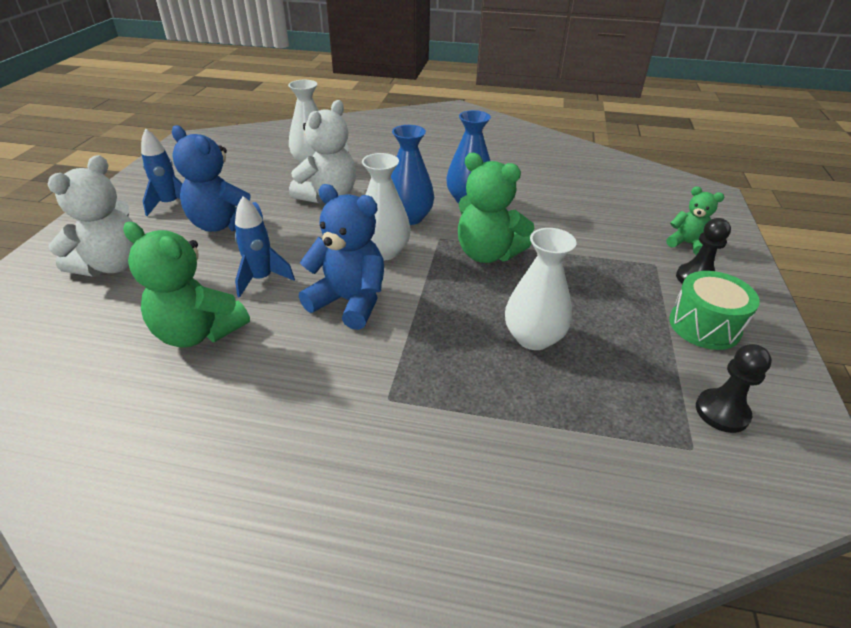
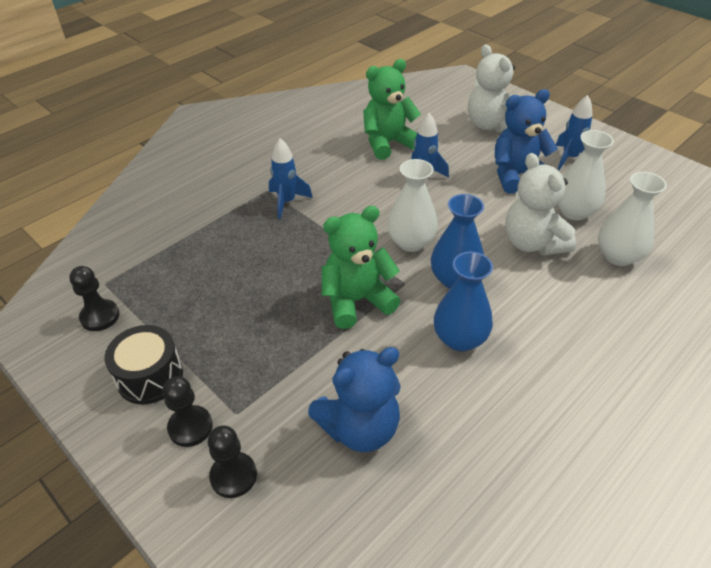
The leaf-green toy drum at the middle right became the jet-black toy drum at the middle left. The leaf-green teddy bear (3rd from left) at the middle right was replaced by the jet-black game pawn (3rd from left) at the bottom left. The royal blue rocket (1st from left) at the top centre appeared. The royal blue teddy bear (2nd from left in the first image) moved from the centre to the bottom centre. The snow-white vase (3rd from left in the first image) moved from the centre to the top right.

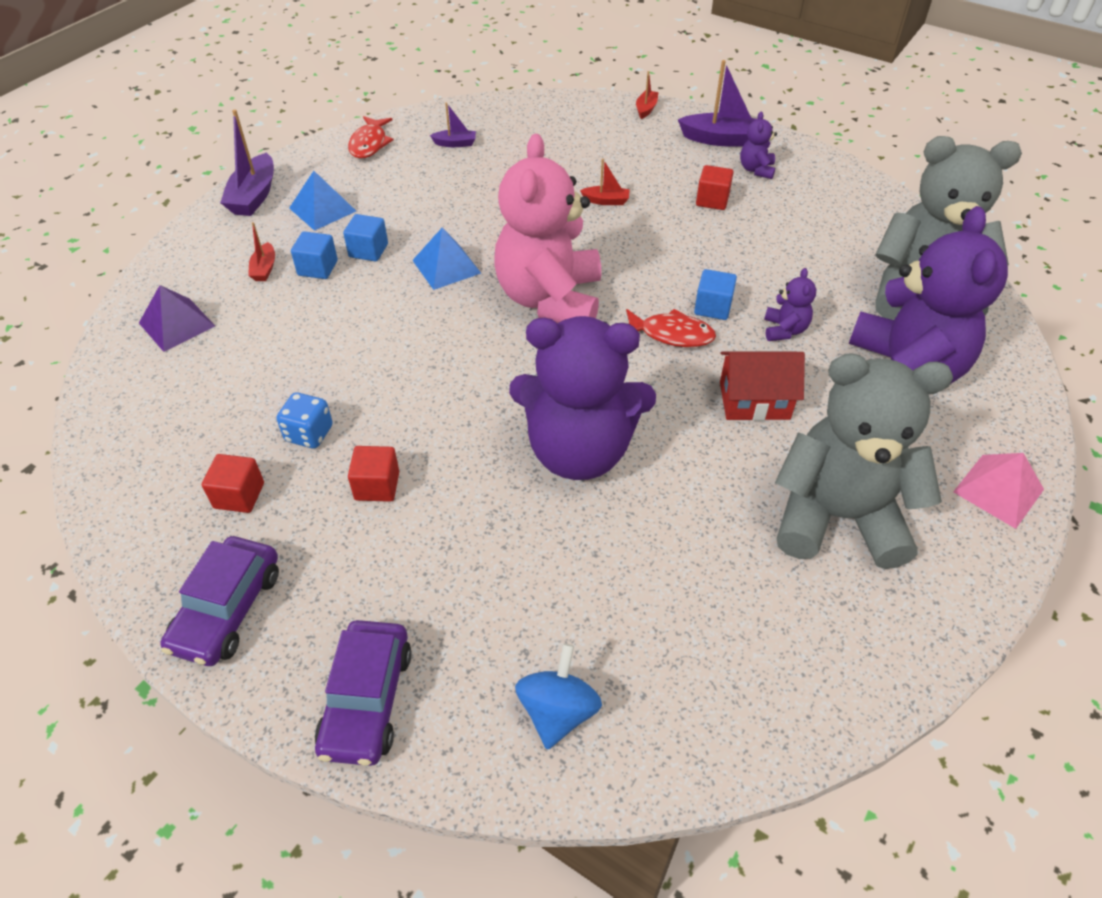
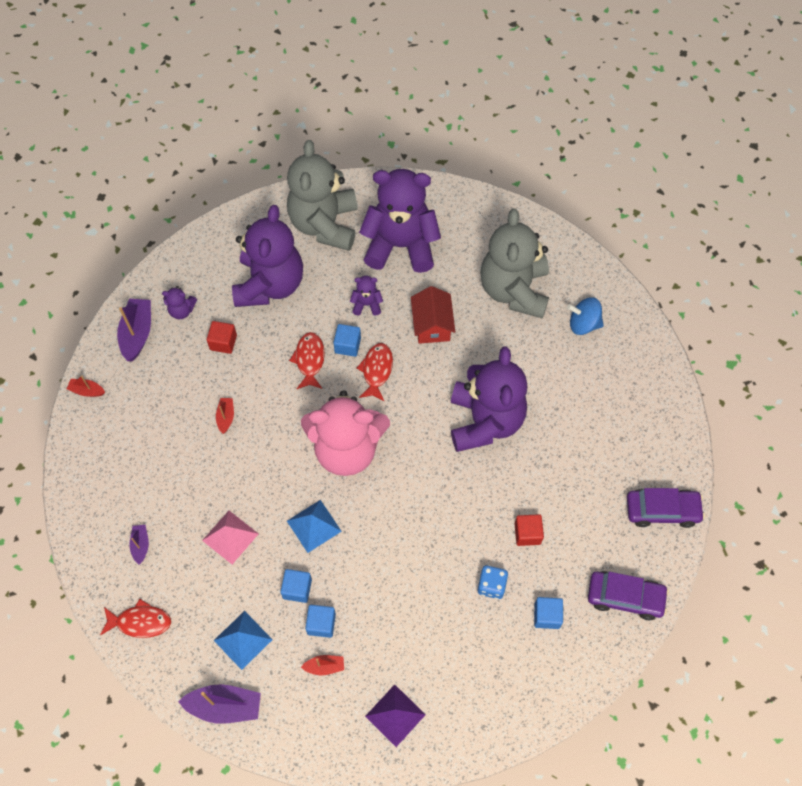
The rose-pink pyramid shape moved from the middle right to the bottom left. The violet teddy bear (2nd from left) at the top left appeared. The scarlet toy fish (2nd from left) at the centre appeared. The scarlet cube (1st from left) at the middle left became the royal blue cube (4th from left) at the bottom right. The royal blue whirligig moved from the bottom centre to the middle right.

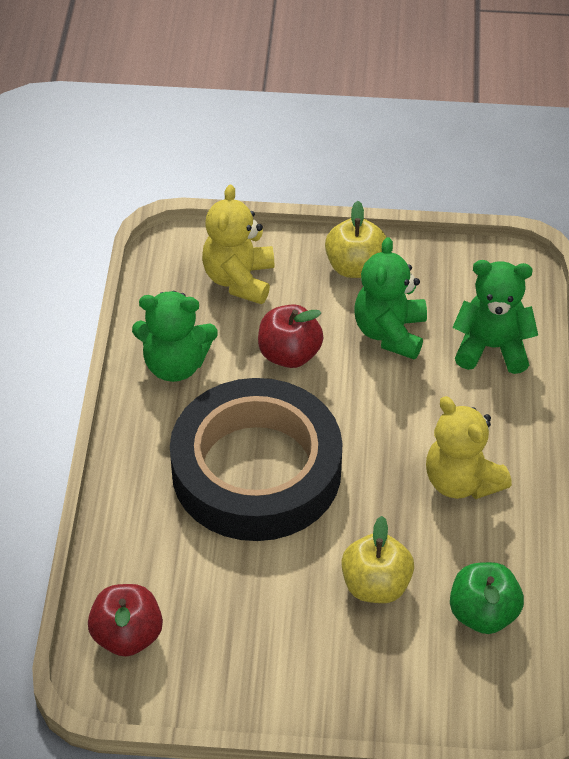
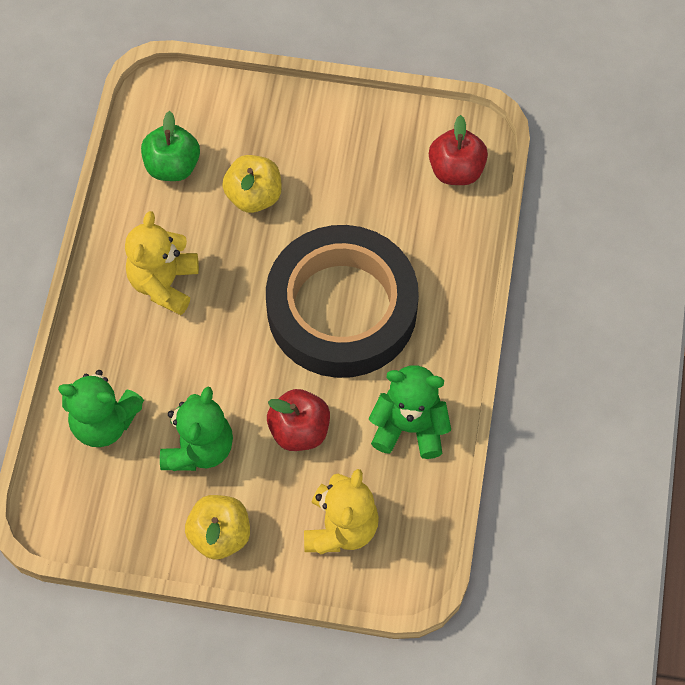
The golden teddy bear (2nd from left in the first image) at the middle right turned 135 degrees counterclockwise.

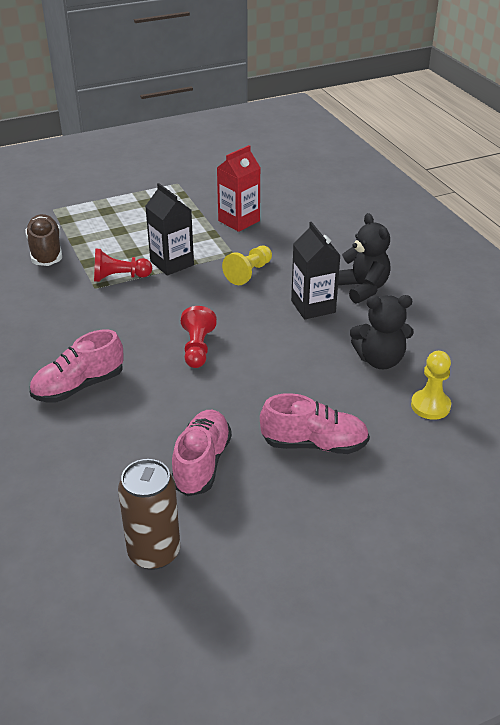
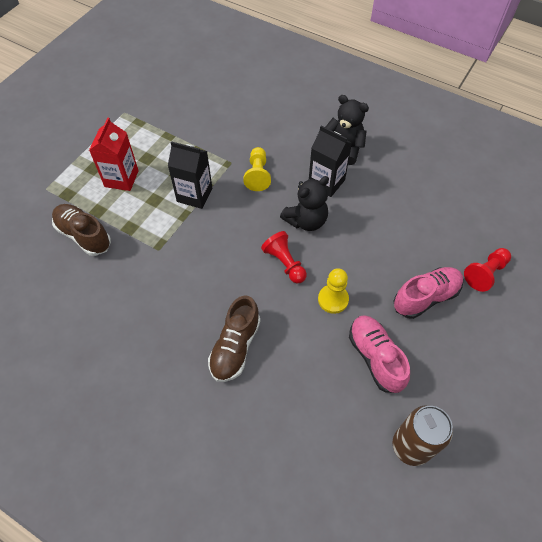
The scarlet milk carton moved from the top centre to the top left. The rose-pink sneaker (1st from left) at the middle left became the brown sneaker (2nd from left) at the centre. The jet-black teddy bear (2nd from left in the first image) moved from the middle right to the centre. The golden game pawn (2nd from left) moved from the middle right to the centre. The scarlet game pawn (1st from left in the first image) moved from the middle left to the middle right.

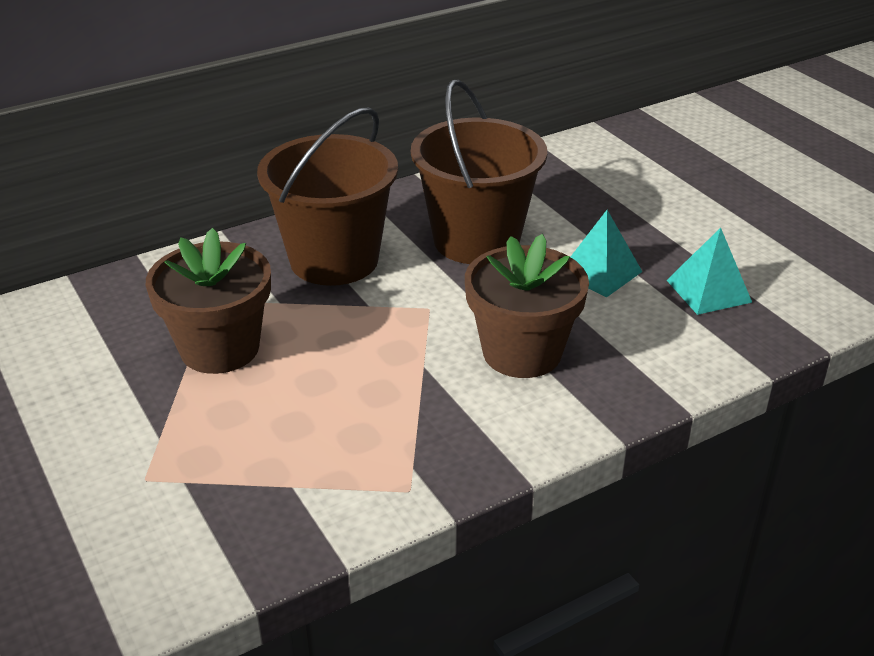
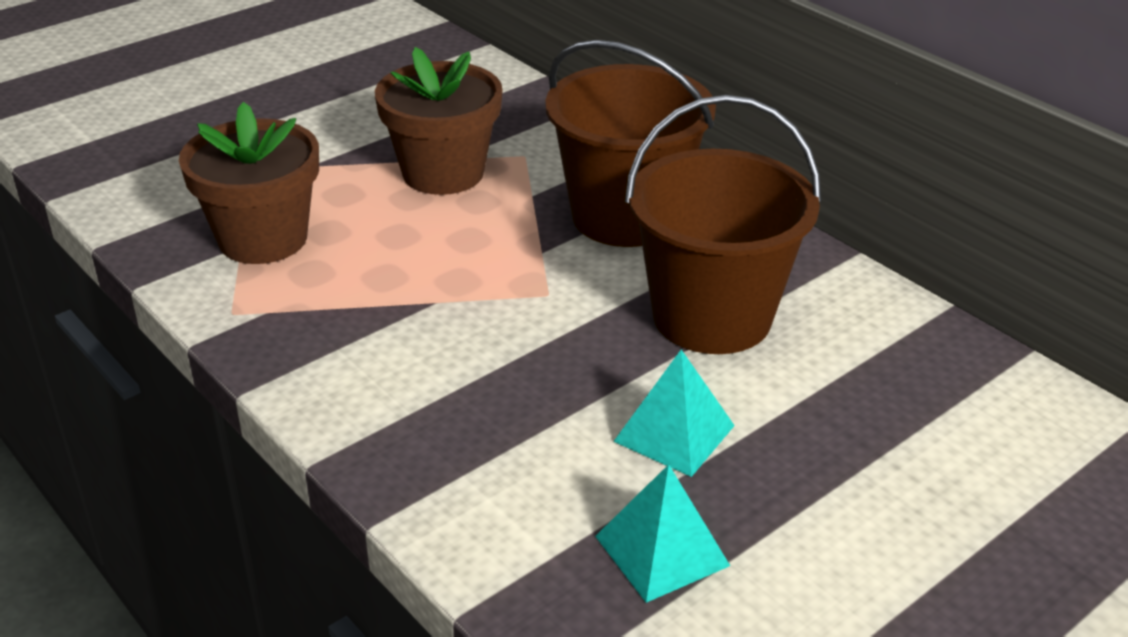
The brown plant pot (2nd from left in the first image) moved from the centre to the top left.

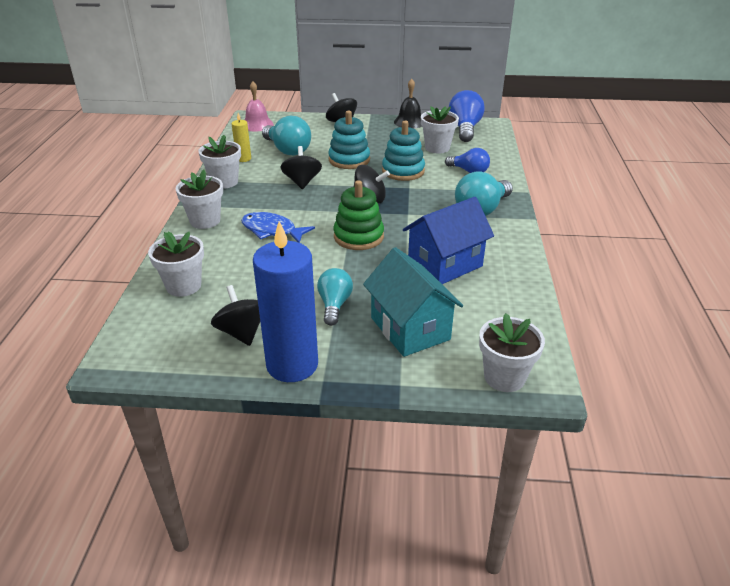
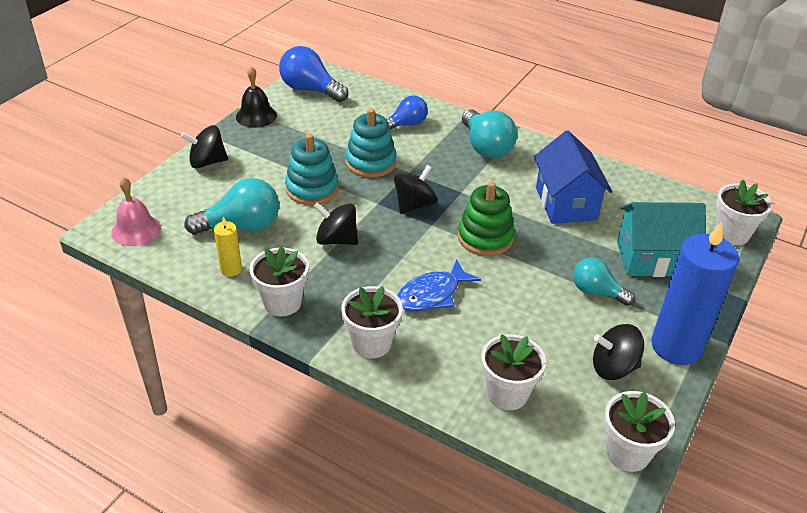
The snow-white plant pot (4th from left) moved from the top centre to the bottom right.

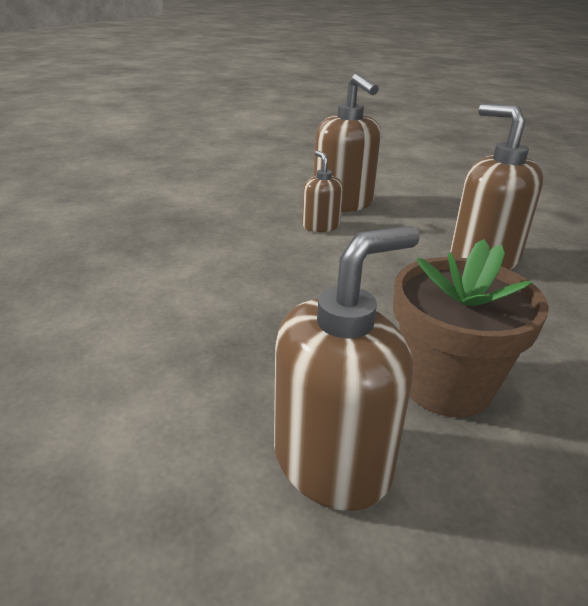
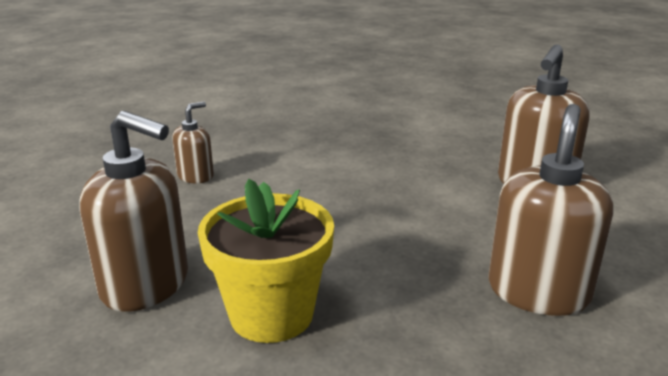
The brown pump bottle (1st from left in the first image) moved from the top centre to the middle left. The brown plant pot at the middle right became the golden plant pot at the bottom centre.

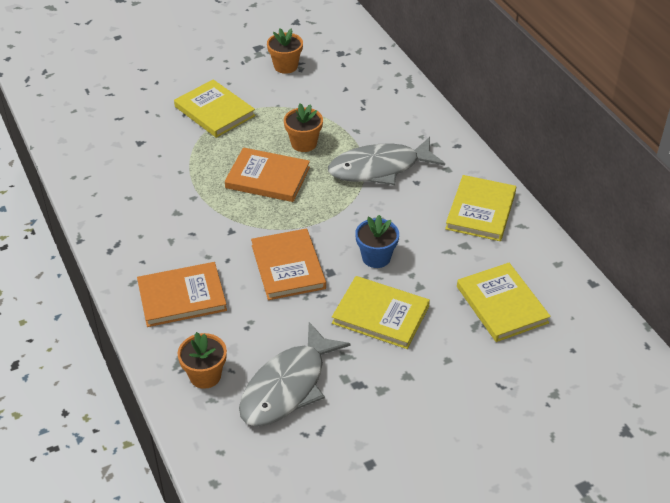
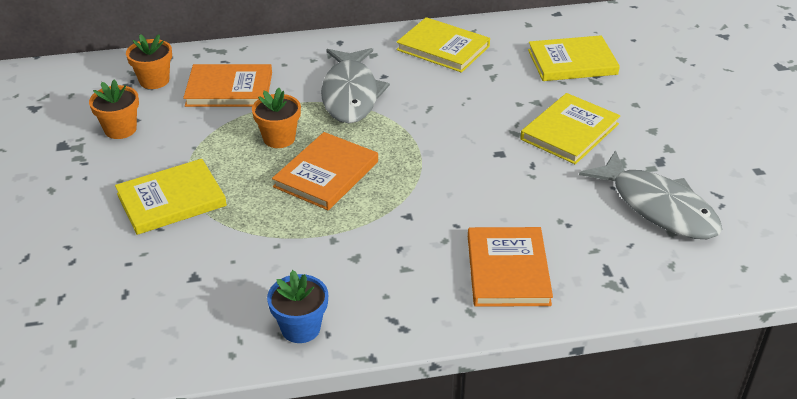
The orange-coloured plant pot (1st from left in the first image) moved from the bottom left to the top left. The orange-coloured hardcover (3rd from left in the first image) moved from the centre to the top left. The royal blue plant pot moved from the centre to the bottom centre.

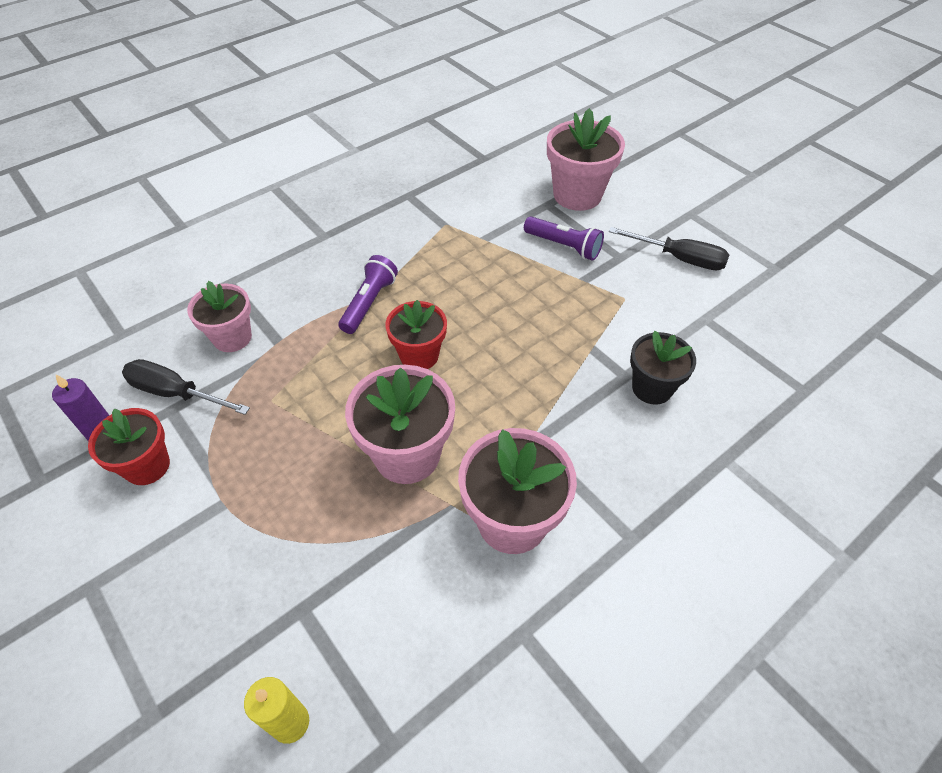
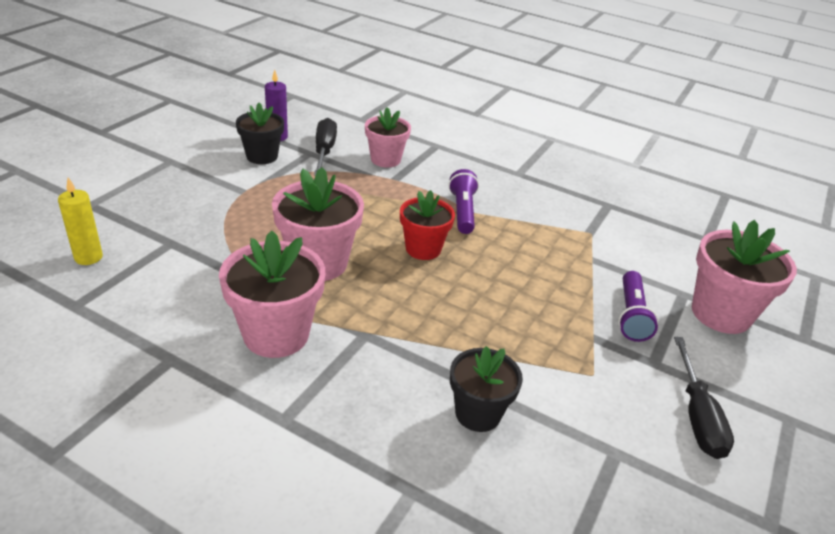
The scarlet plant pot (1st from left) at the middle left became the jet-black plant pot (1st from left) at the top left. The violet pocket torch (1st from left) at the centre turned 90 degrees counterclockwise.

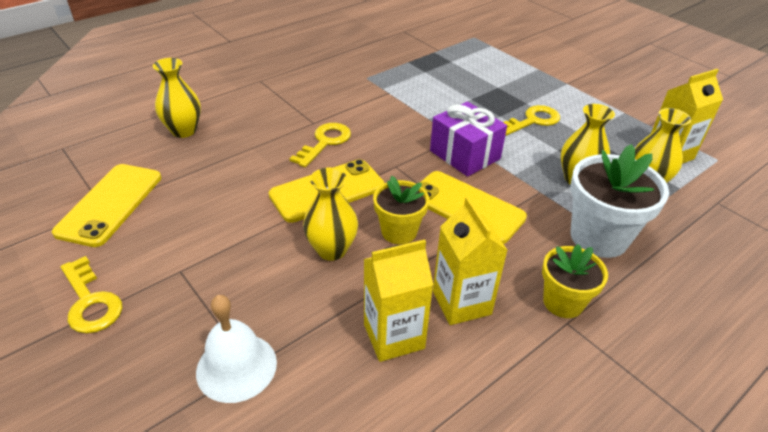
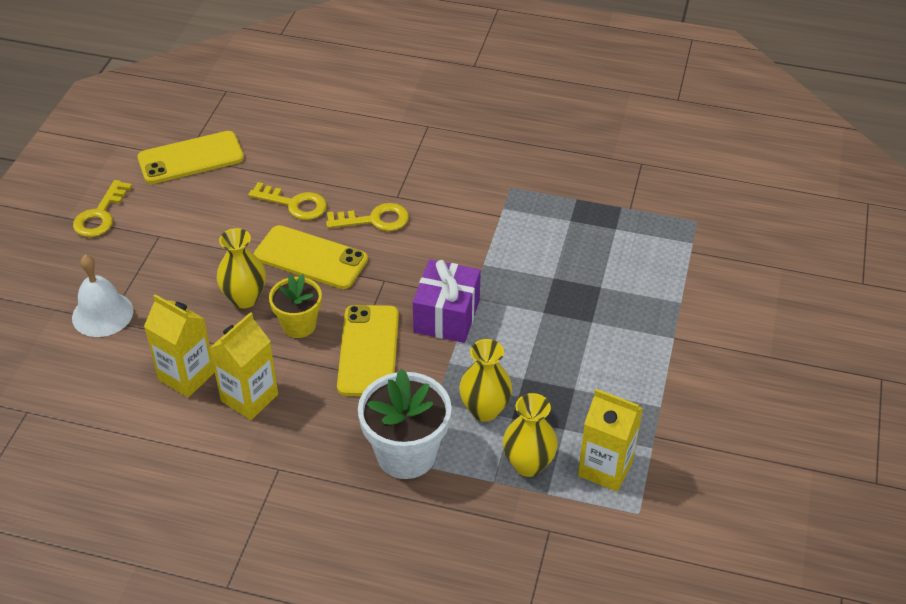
The golden key (3rd from left in the first image) moved from the top right to the top left. The golden vase (1st from left) at the top left disappeared. The golden plant pot (2nd from left) at the middle right disappeared.

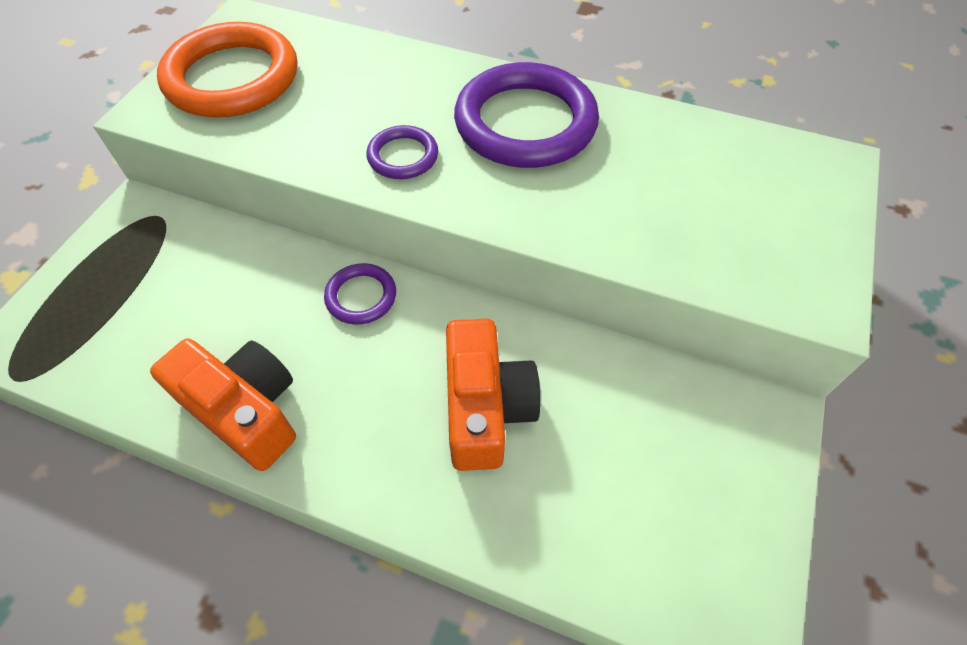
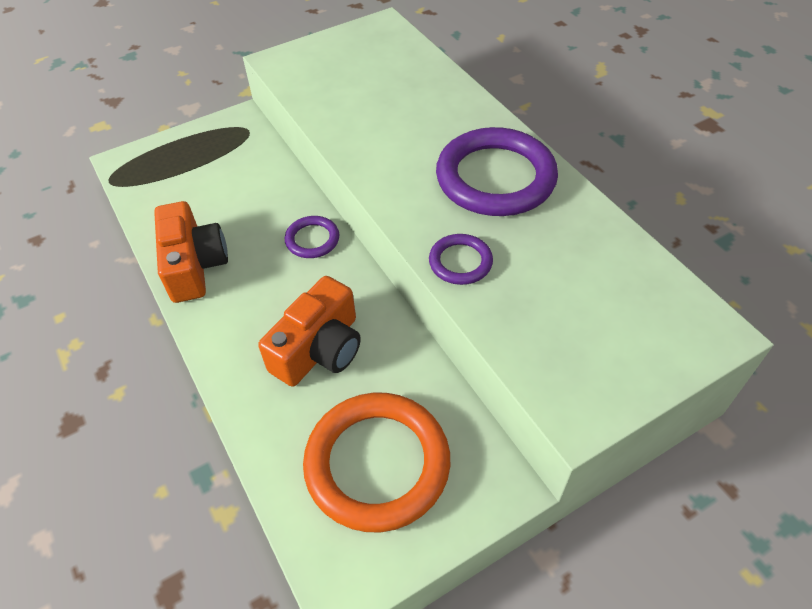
The orange-coloured hoop moved from the top left to the bottom centre. The violet hoop (2nd from left) moved from the top centre to the centre.

